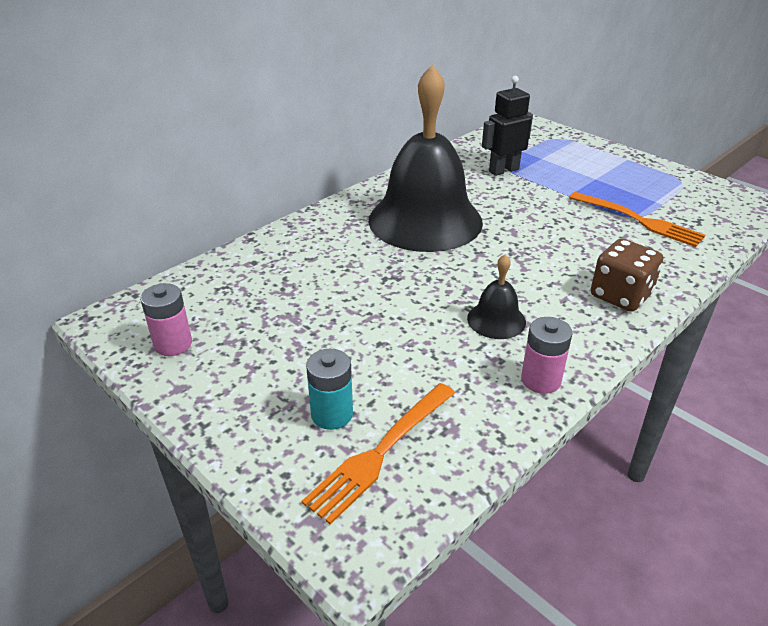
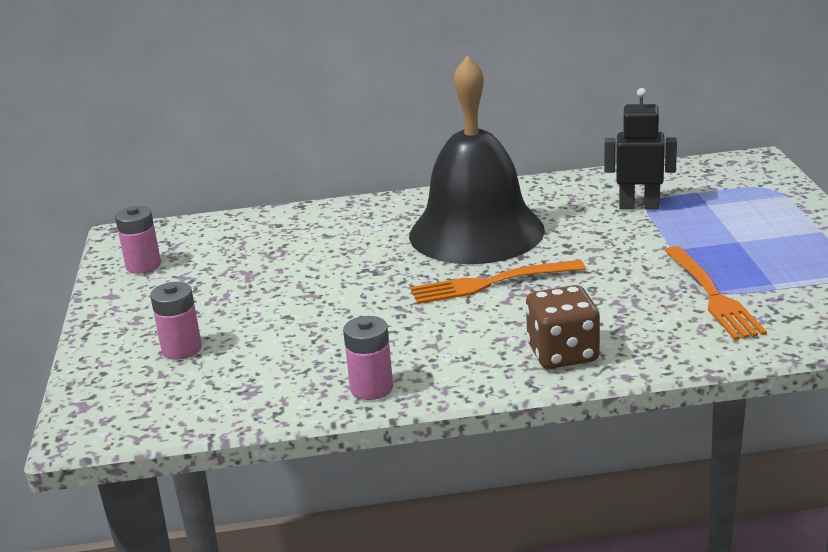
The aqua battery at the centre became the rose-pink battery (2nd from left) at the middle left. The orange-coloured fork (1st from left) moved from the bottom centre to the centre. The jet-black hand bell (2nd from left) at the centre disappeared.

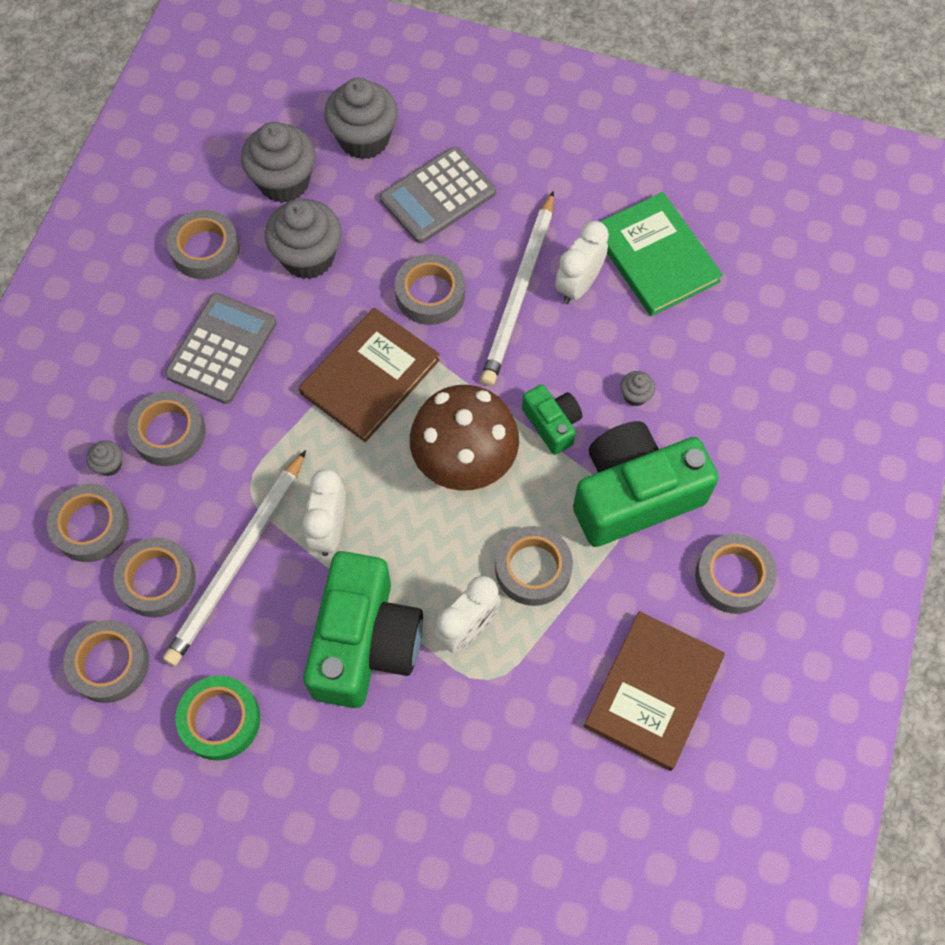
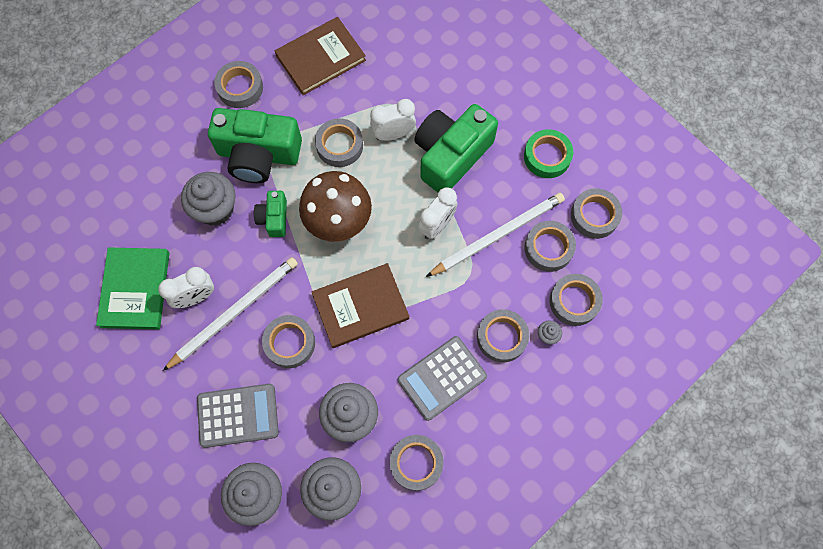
The gray fairy cake (5th from left in the first image) at the middle right changed to 2.28 times the size.

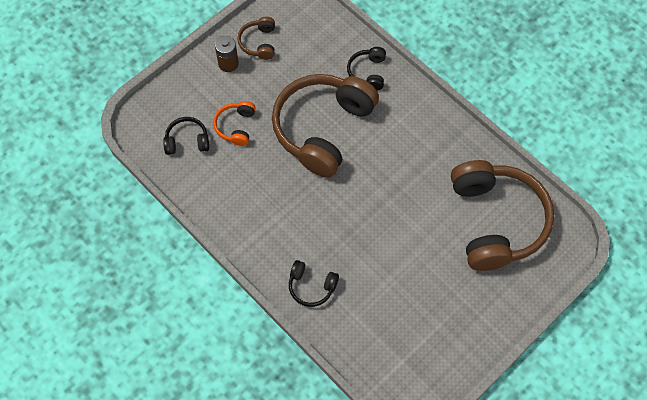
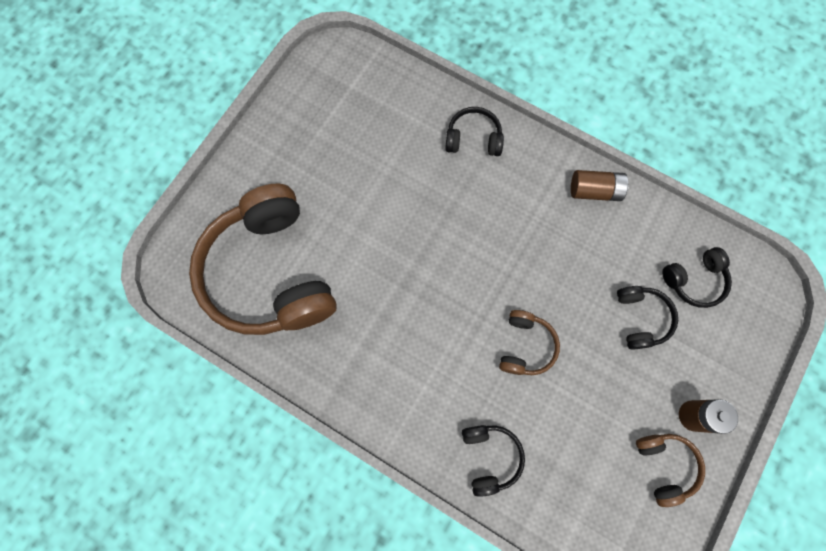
The brown over-ear headphones (2nd from left) at the top centre changed to 0.44 times the size. The brown battery (1st from left) at the middle right appeared. The orange-coloured over-ear headphones at the top centre became the jet-black over-ear headphones (3rd from left) at the middle right.

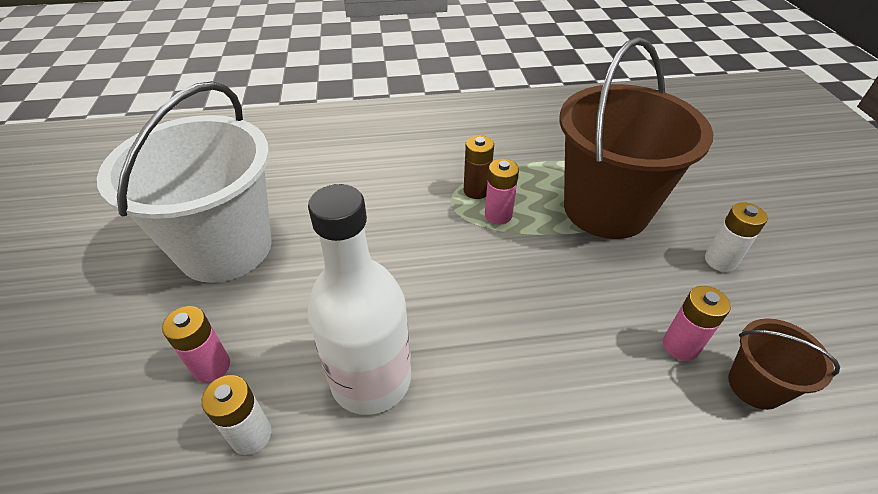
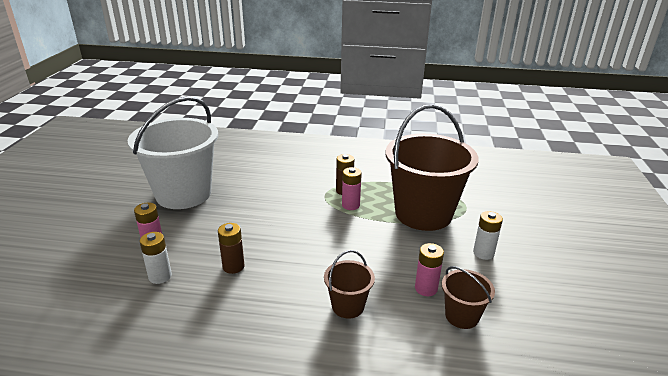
The snow-white bottle at the centre was replaced by the brown battery (1st from left) at the centre. The brown bucket (1st from left) at the bottom centre appeared.

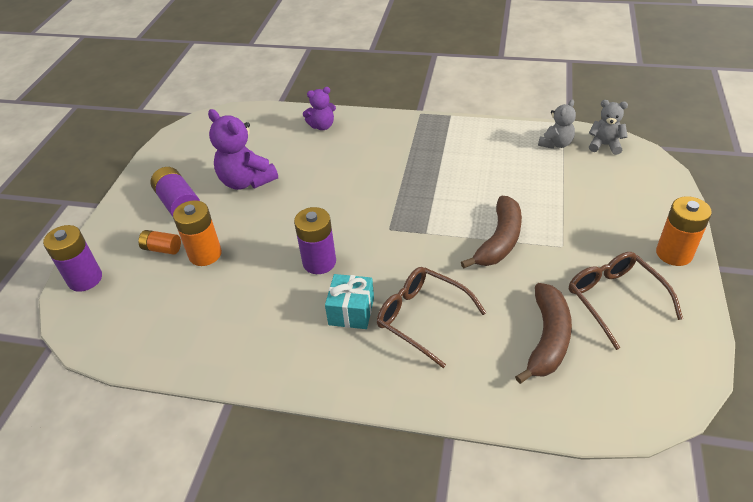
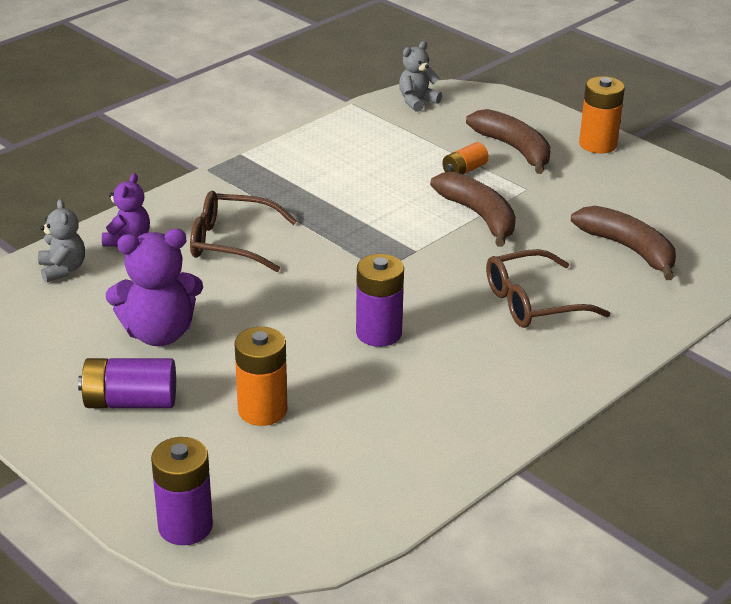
The gray teddy bear (1st from left) moved from the top right to the middle left. The brown eyeglasses (2nd from left in the first image) moved from the middle right to the middle left. The orange-coloured battery (1st from left in the first image) moved from the middle left to the top centre. The brown banana fruit (2nd from left) at the top right appeared. The aqua gift at the centre disappeared.

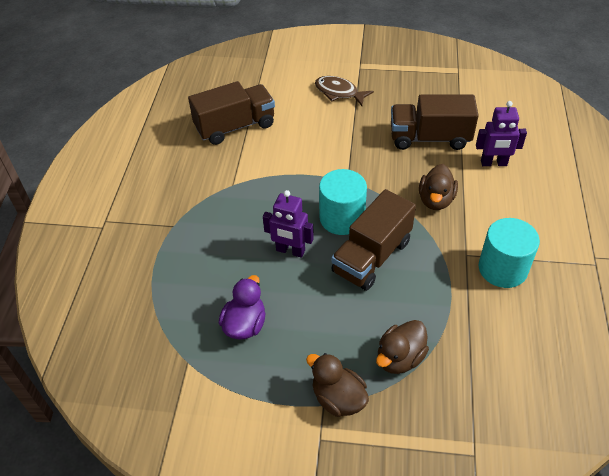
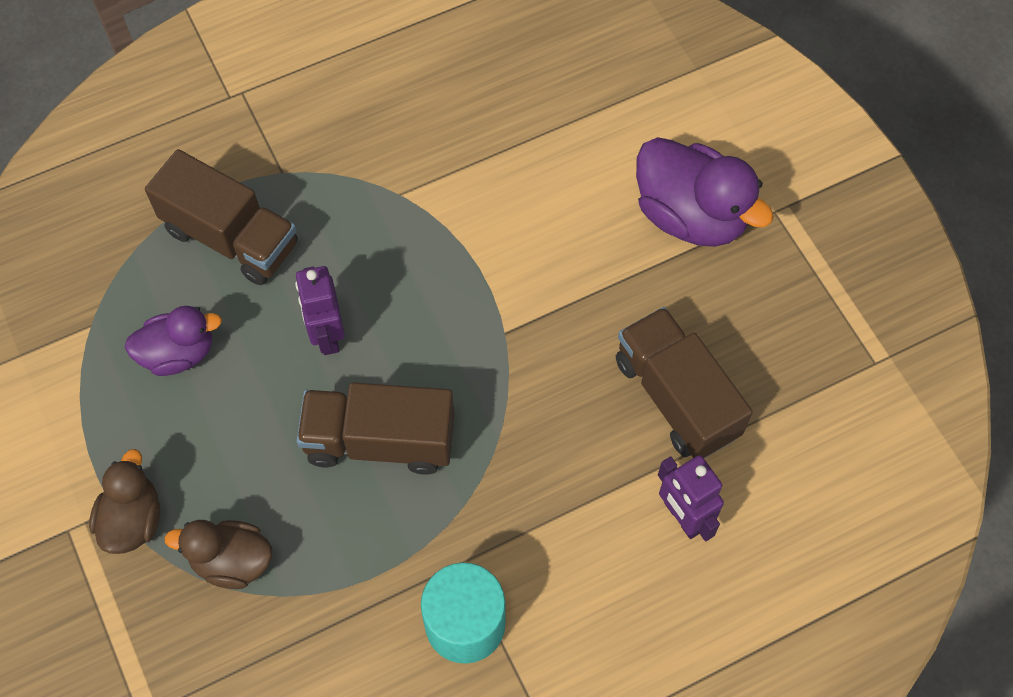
The brown toy truck (1st from left) moved from the top centre to the top left. The brown toy fish at the top centre was replaced by the violet duck (2nd from left) at the top right. The aqua cylinder shape (1st from left) at the centre disappeared. The brown duck (3rd from left) at the middle right disappeared.

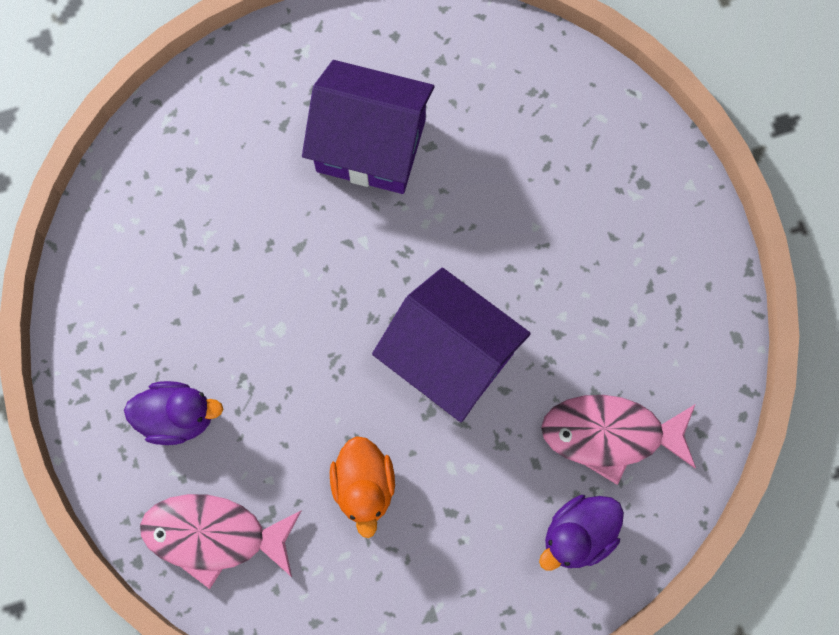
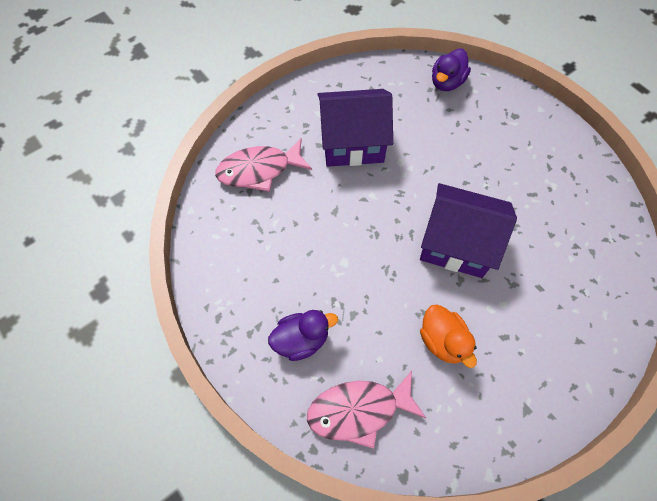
The rose-pink toy fish (2nd from left in the first image) moved from the bottom right to the top centre. The violet duck (2nd from left) moved from the bottom right to the top right.

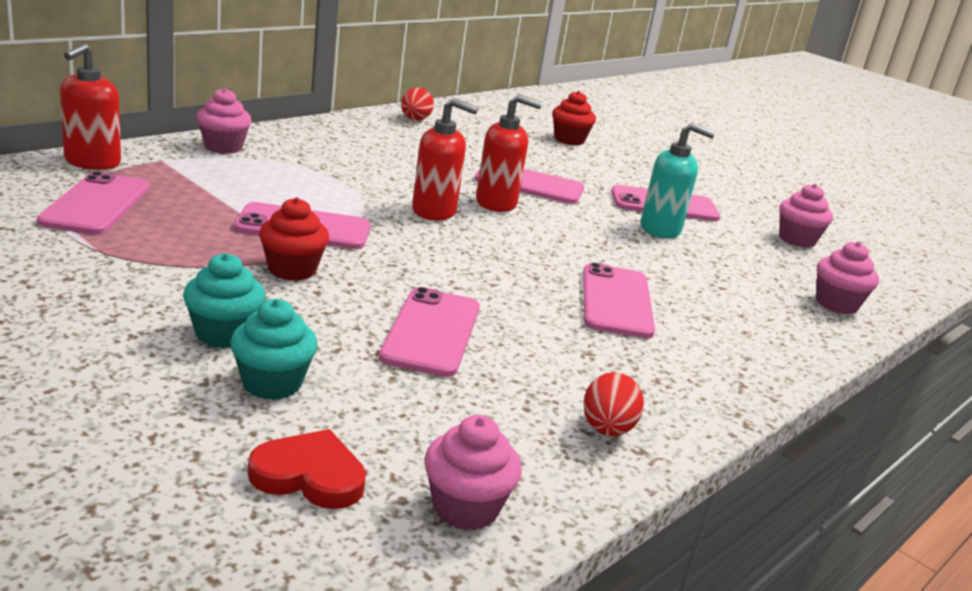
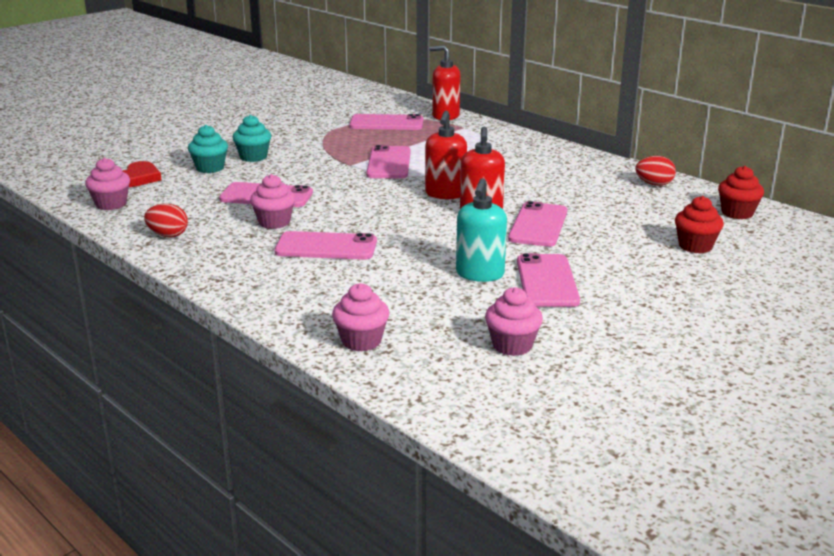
The rose-pink fairy cake (1st from left in the first image) moved from the top left to the middle left. The scarlet fairy cake (1st from left in the first image) moved from the middle left to the middle right.

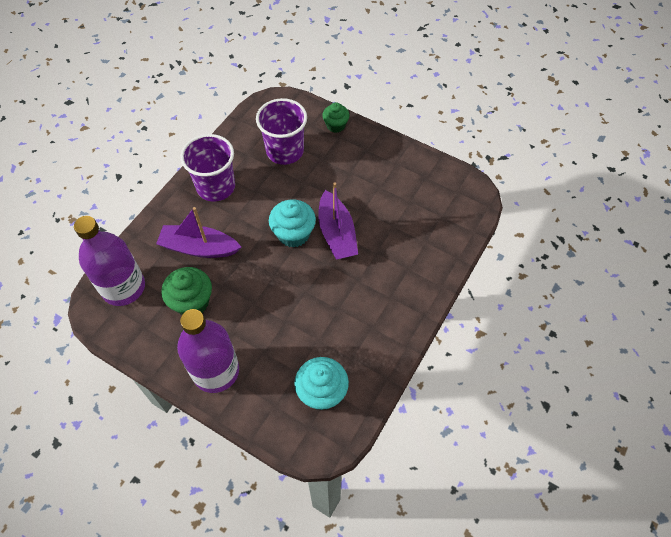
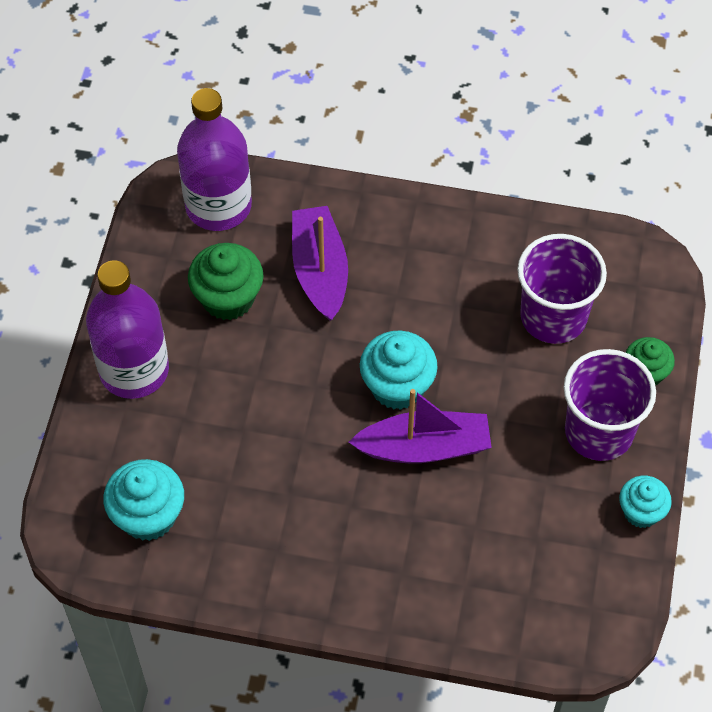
The violet sailboat (2nd from left) at the centre turned 150 degrees counterclockwise. The violet cup (1st from left in the first image) moved from the top left to the middle right. The aqua fairy cake (3rd from left) at the bottom right appeared.

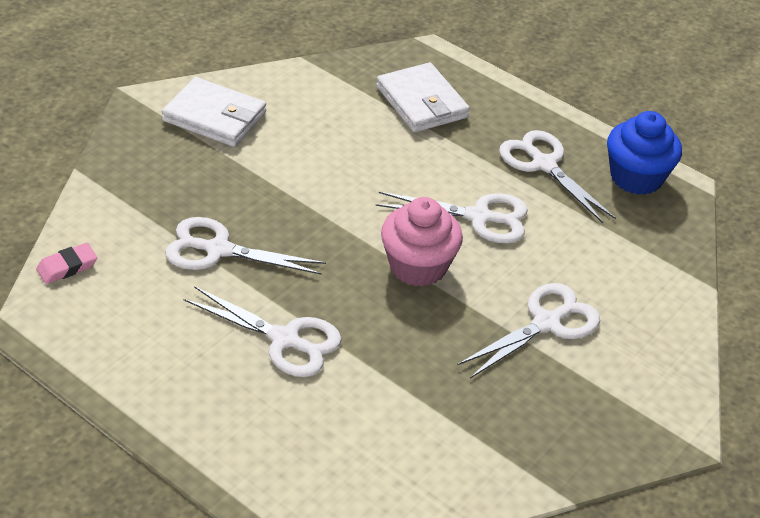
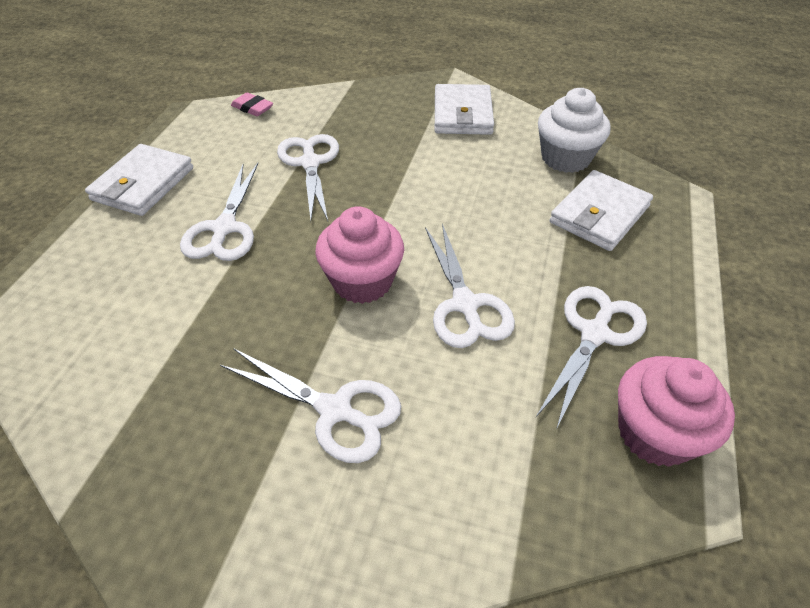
The snow-white billfold (1st from left) at the top left appeared. The snow-white fairy cake at the top right appeared. The royal blue fairy cake at the top right became the rose-pink fairy cake (2nd from left) at the bottom right.

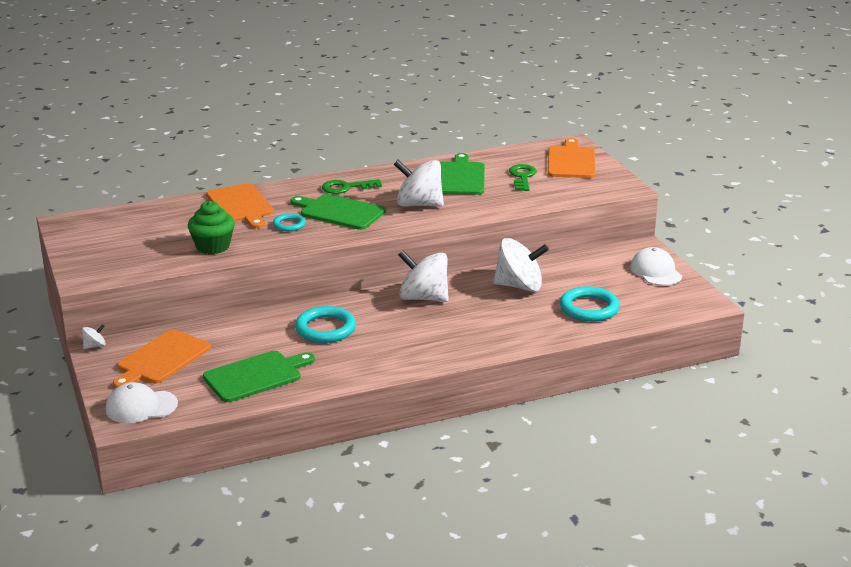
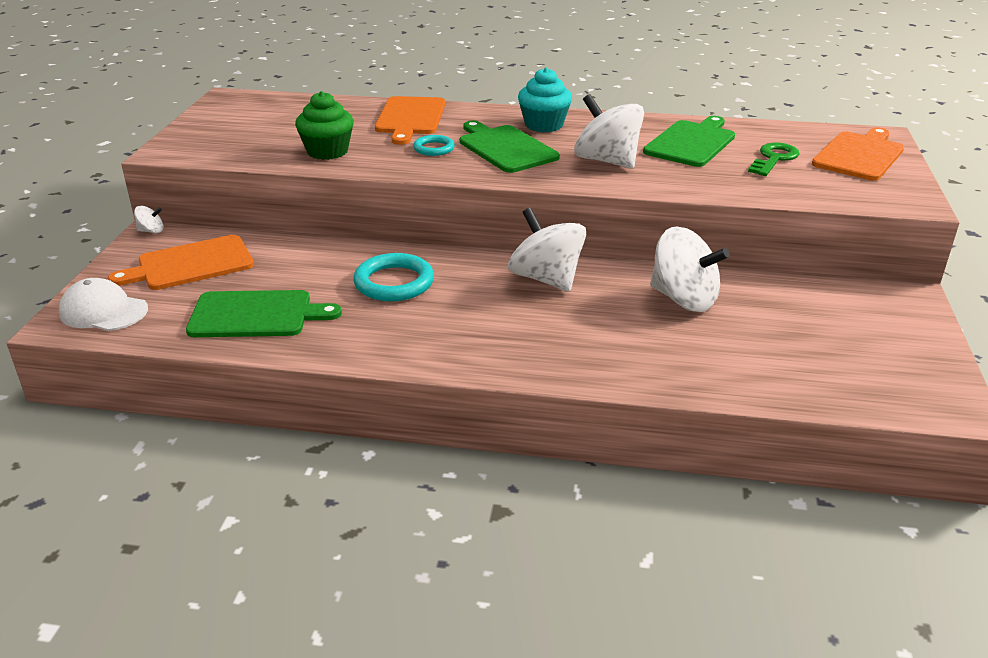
The leaf-green key (1st from left) at the top centre was replaced by the aqua fairy cake at the top centre. The aqua hoop (3rd from left) at the middle right disappeared. The snow-white cap (2nd from left) at the middle right disappeared.

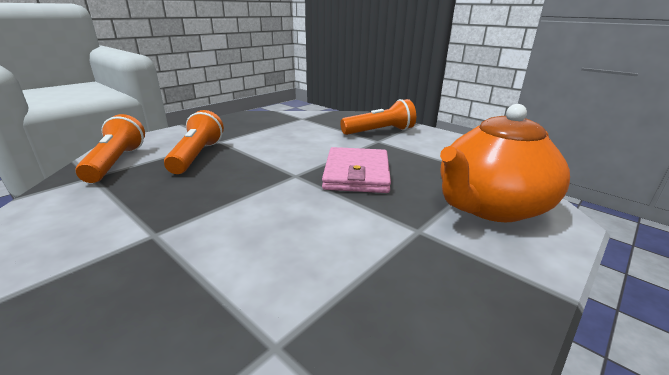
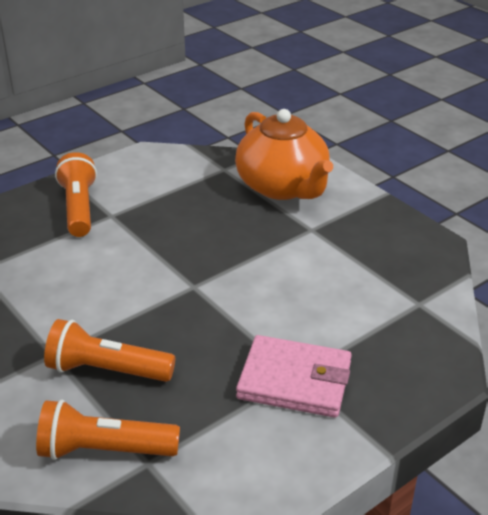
The rose-pink billfold moved from the centre to the bottom centre.

